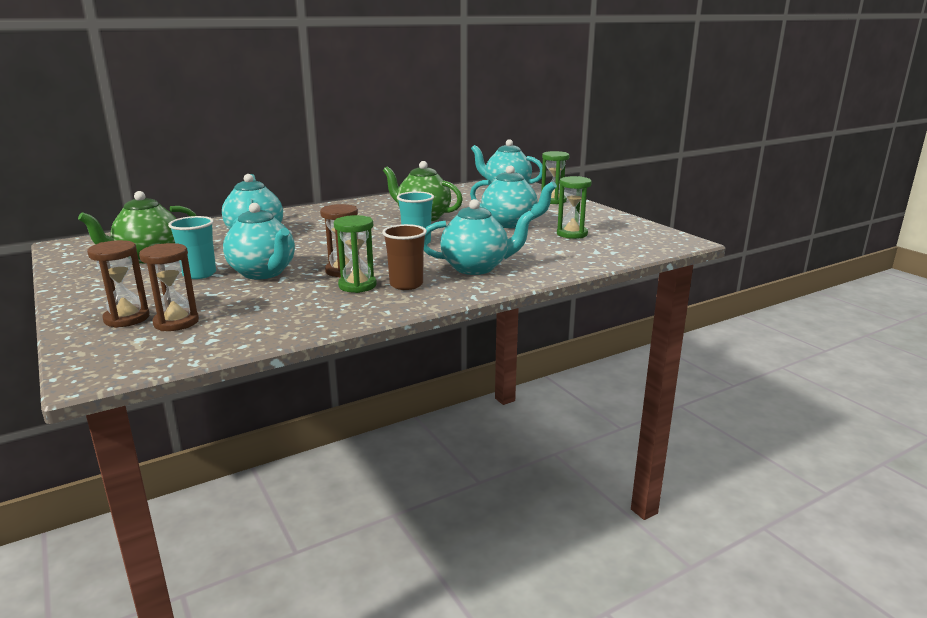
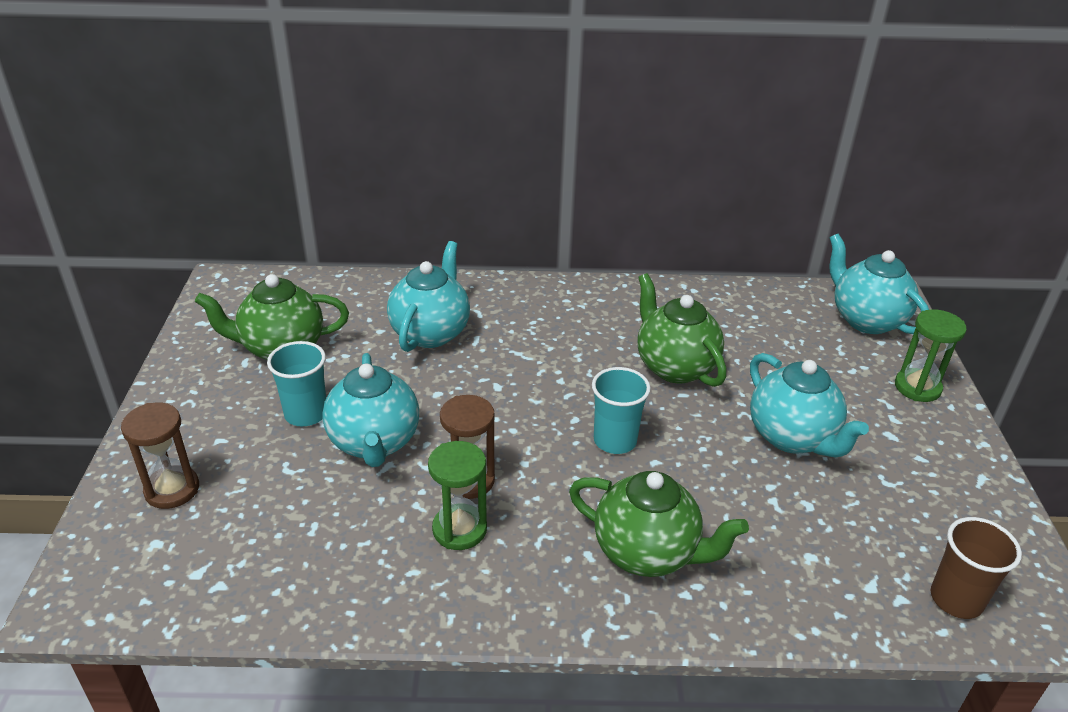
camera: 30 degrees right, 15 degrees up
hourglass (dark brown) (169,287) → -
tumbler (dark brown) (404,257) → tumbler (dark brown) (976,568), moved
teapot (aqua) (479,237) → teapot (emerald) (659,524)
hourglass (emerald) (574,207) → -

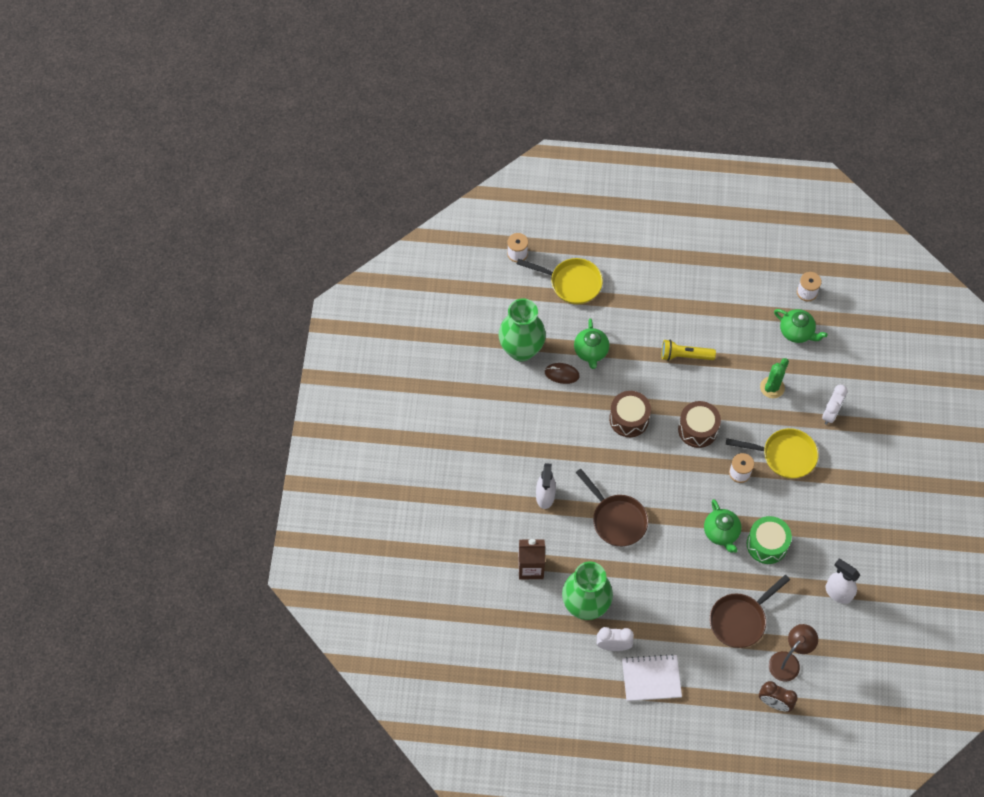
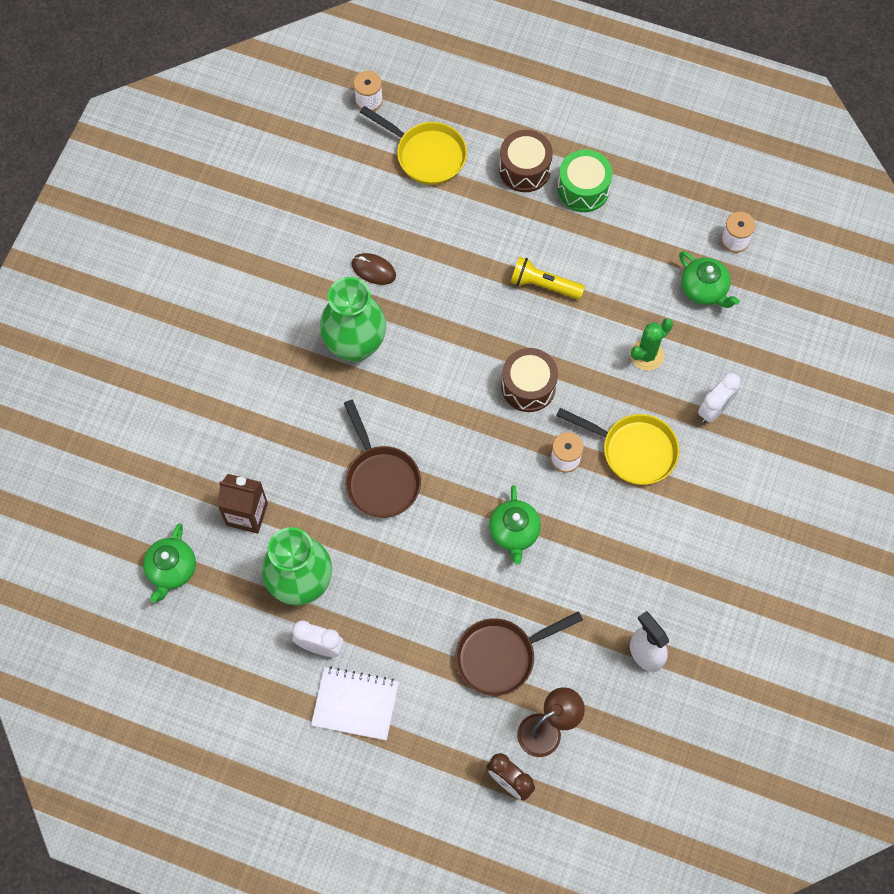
camera: 15 degrees right, 5 degrees up
tall vase (emerald) (522,330) → tall vase (emerald) (353,319), moved
spray cleaner (snow-white) (546,486) → -
teapot (emerald) (591,343) → teapot (emerald) (169,563), moved
toy drum (dark brown) (630,414) → toy drum (dark brown) (526,161), moved
toy drum (emerald) (769,540) → toy drum (emerald) (585,181), moved

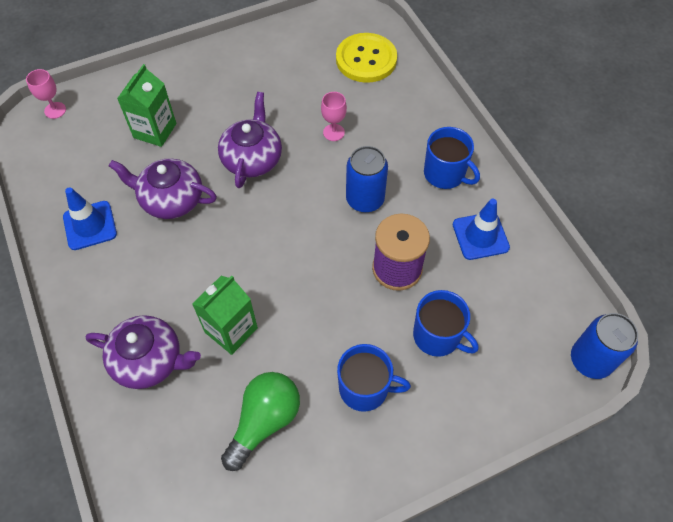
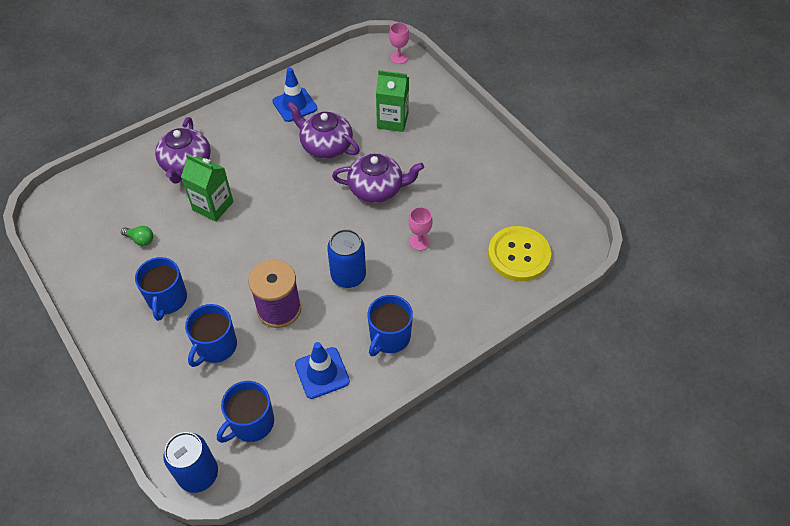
camera: 80 degrees right, 5 degrees down
teapot (violet) (163,188) → teapot (violet) (323,130), 60 degrees counterclockwise
lightbulb (emerald) (260,421) → lightbulb (emerald) (137,236), x0.49
- → coffee mug (blue) (245,412)

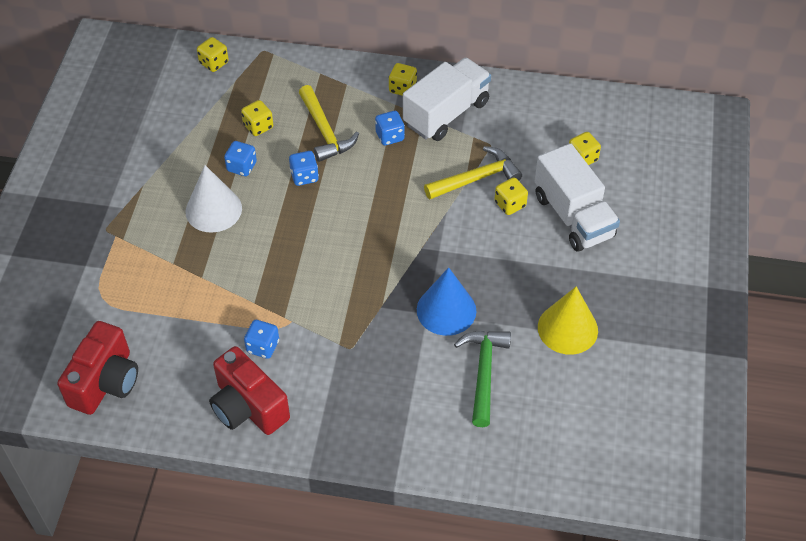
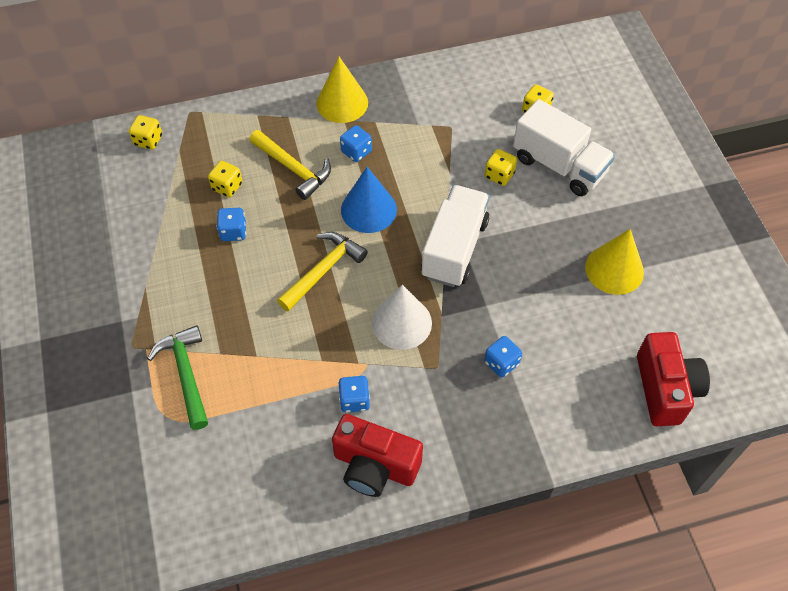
camera: 25 degrees left, 5 degrees up
compact camera (red) (97,368) → compact camera (red) (673,379), moved
cone (snow-white) (214,199) → cone (snow-white) (402,317), moved
die (blue) (304,168) → die (blue) (503,357), moved
die (golden) (403,79) → cone (golden) (342,90)
toy truck (snow-white) (447,99) → toy truck (snow-white) (455,236), moved
cone (blue) (446,301) → cone (blue) (369,200), moved
carpenter's hammer (golden) (473,172) → carpenter's hammer (golden) (322,272), moved
carpenter's hammer (emerald) (482,379) → carpenter's hammer (emerald) (177,377), moved

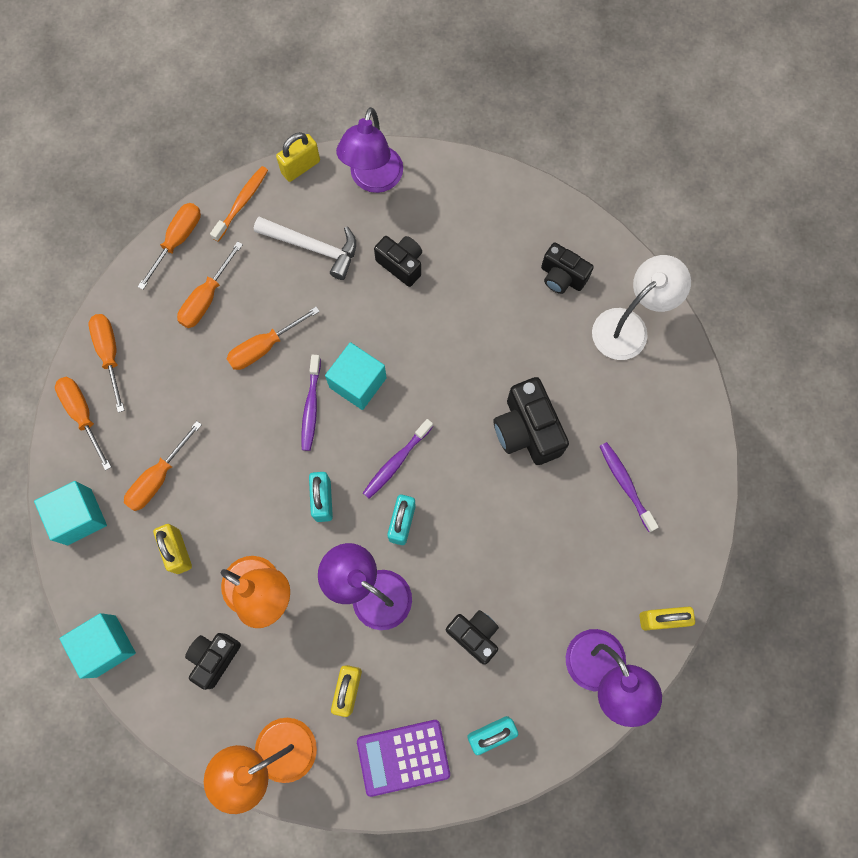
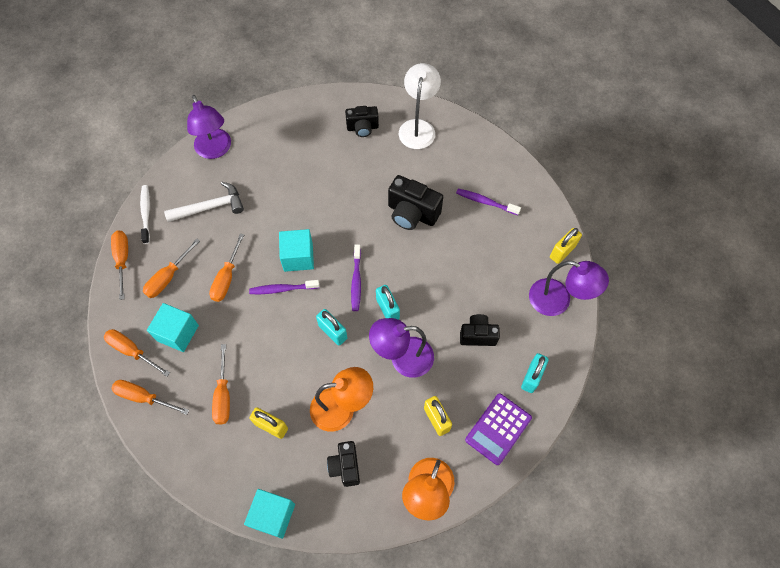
camera: 40 degrees left, 10 degrees down
block (aqua) (70,513) → block (aqua) (173,327), moved
hand screwdriver (orange-coloured) (210,284) → hand screwdriver (orange-coloured) (171,268), 45 degrees clockwise
toothbrush (orange-coloured) (239,204) → toothbrush (snow-white) (145,214)
lock (golden) (298,157) → -
toothbrush (violet) (311,403) → toothbrush (violet) (284,287), 120 degrees clockwise
compact camera (ebony) (398,261) → -

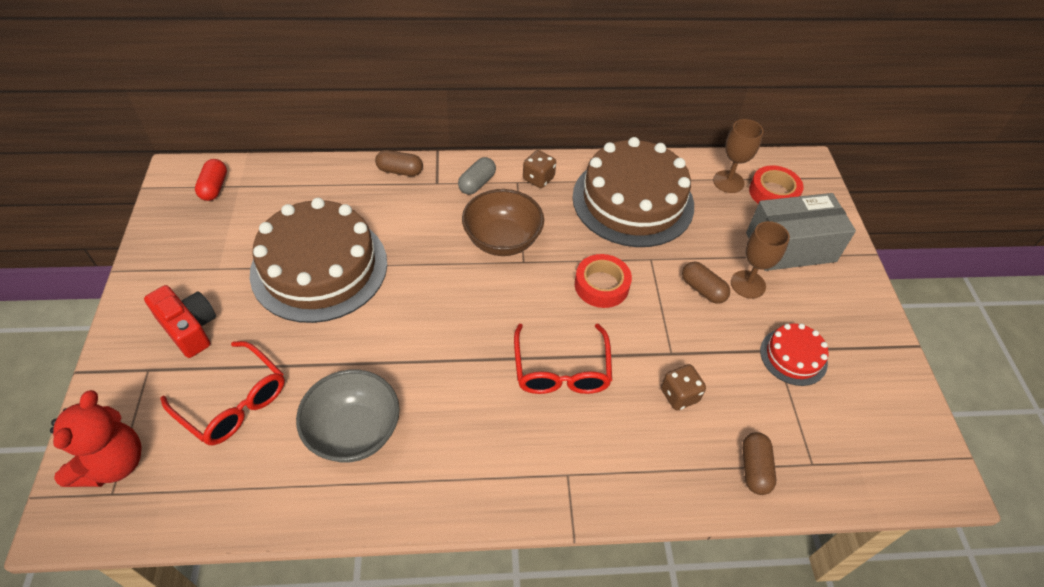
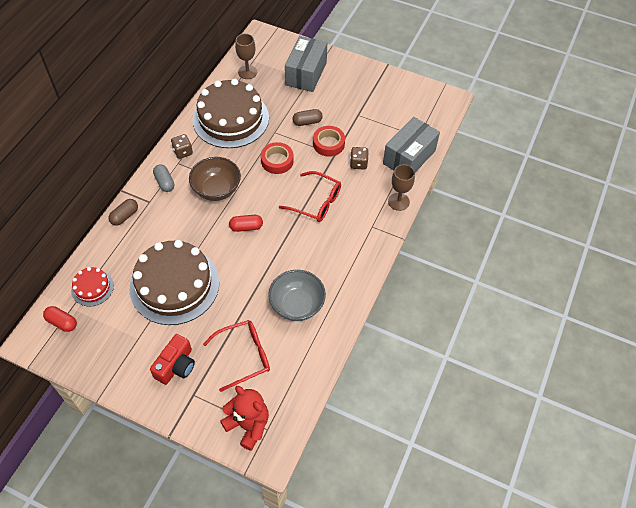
camera: 60 degrees left, 5 degrees up
compact camera (red) (180,321) → compact camera (red) (172,359), 135 degrees clockwise
goblet (dark brown) (760,260) → goblet (dark brown) (401,187), moved
pill shape (dark brown) (759,463) → box (gray) (411,144)
roll of tape (red) (776,184) → roll of tape (red) (329,141), moved
gateau (red) (794,354) → gateau (red) (92,286), moved
- → pill shape (red) (246,223)

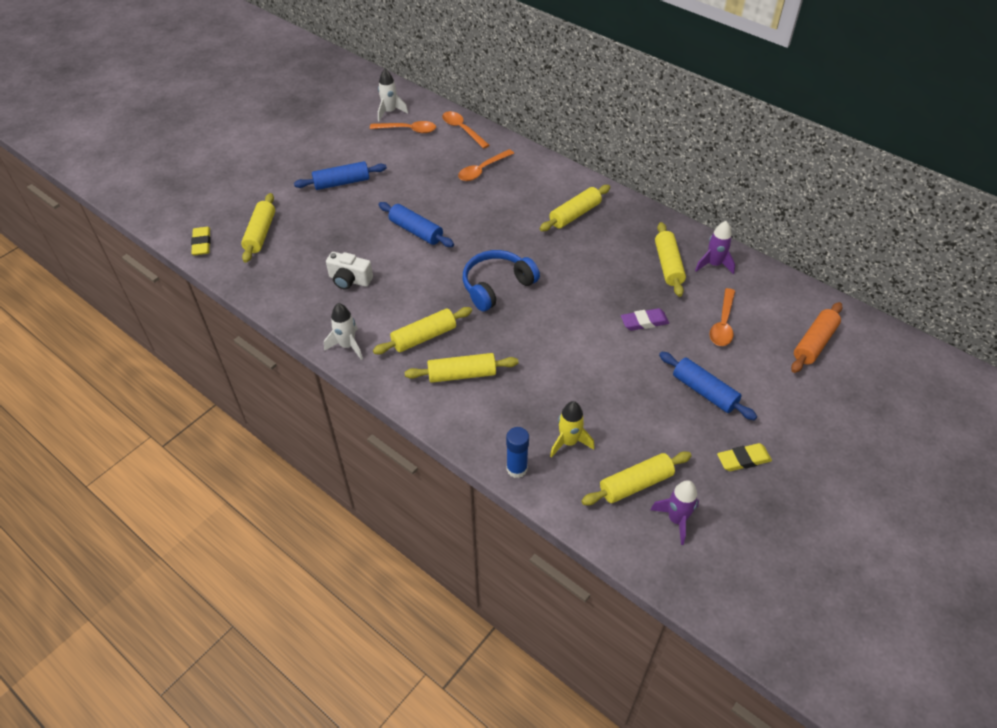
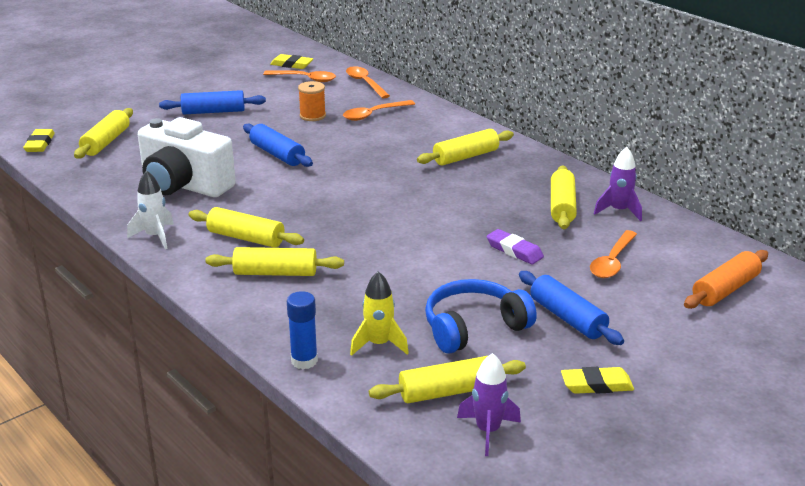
camera: 10 degrees right, 20 degrees down
compact camera (snow-white) (349,270) → compact camera (snow-white) (187,157), x1.90
dough roller (golden) (422,330) → dough roller (golden) (246,227), 45 degrees clockwise
toy rocket (snow-white) (393,95) → eraser (golden) (291,61)
over-ear headphones (blue) (501,281) → over-ear headphones (blue) (481,316), moved
eraser (violet) (645,319) → eraser (violet) (515,247), 45 degrees clockwise
- → spool (orange-coloured) (312,101)

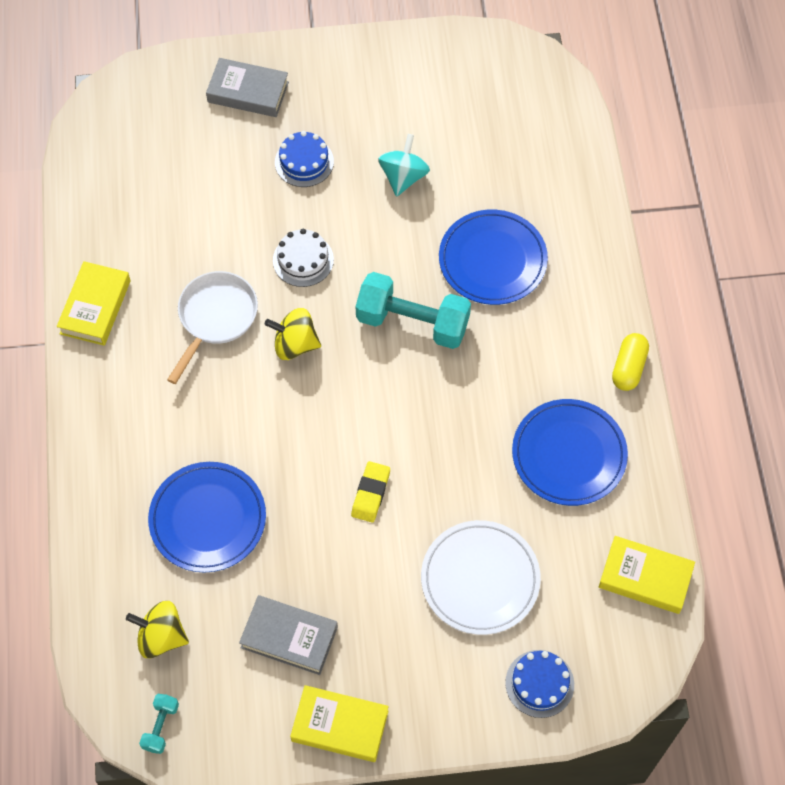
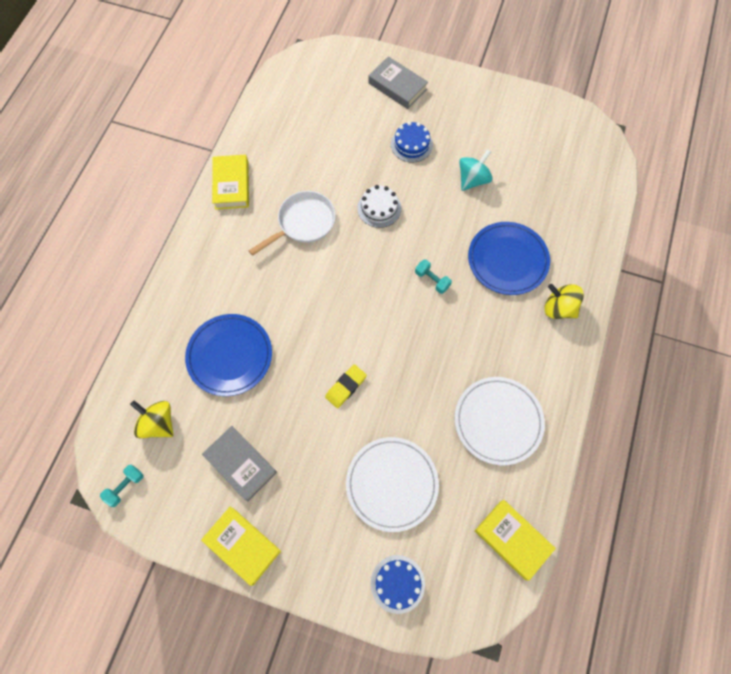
camera: 25 degrees right, 5 degrees up
book (golden) (94,303) → book (golden) (230,182), 45 degrees counterclockwise
toy top (golden) (293,334) → toy top (golden) (564,301), moved
dumbbell (aqua) (413,310) → dumbbell (aqua) (433,276), x0.46
flat dish (blue) (570,452) → flat dish (snow-white) (500,421)
pill shape (golden) (630,362) → -

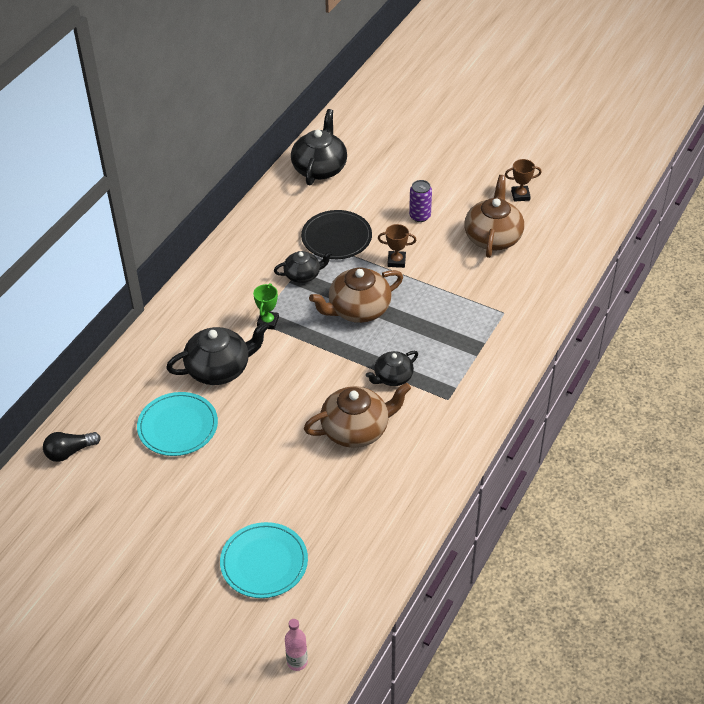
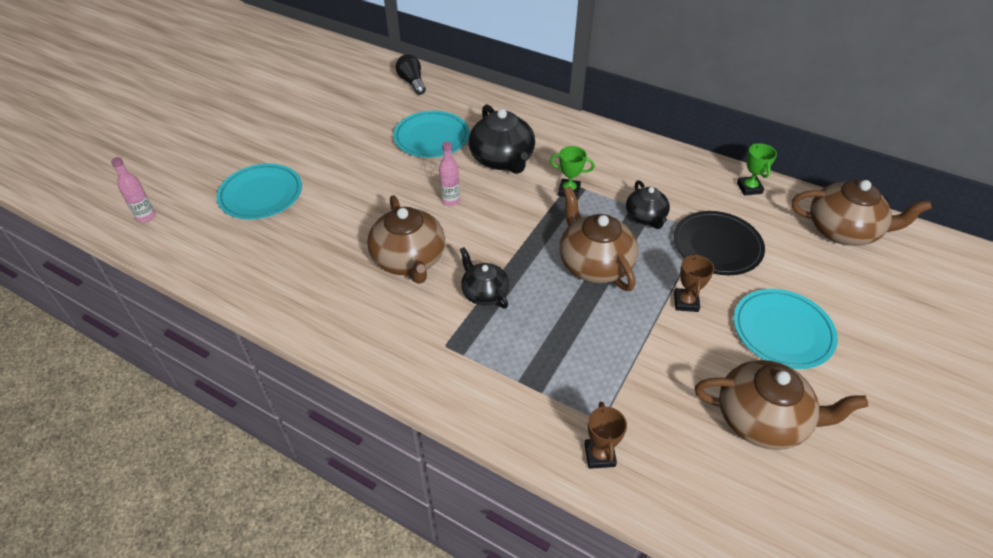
camera: 90 degrees right, 0 degrees up
teapot (ebony) (319,147) → teapot (dark brown) (861,213)
tin (violet) (420,201) → flat dish (aqua) (786,329)
trophy (dark brown) (523,180) → trophy (dark brown) (605,435), moved
- → bottle (rosy) (449,174)
- → trophy (emerald) (757,169)

